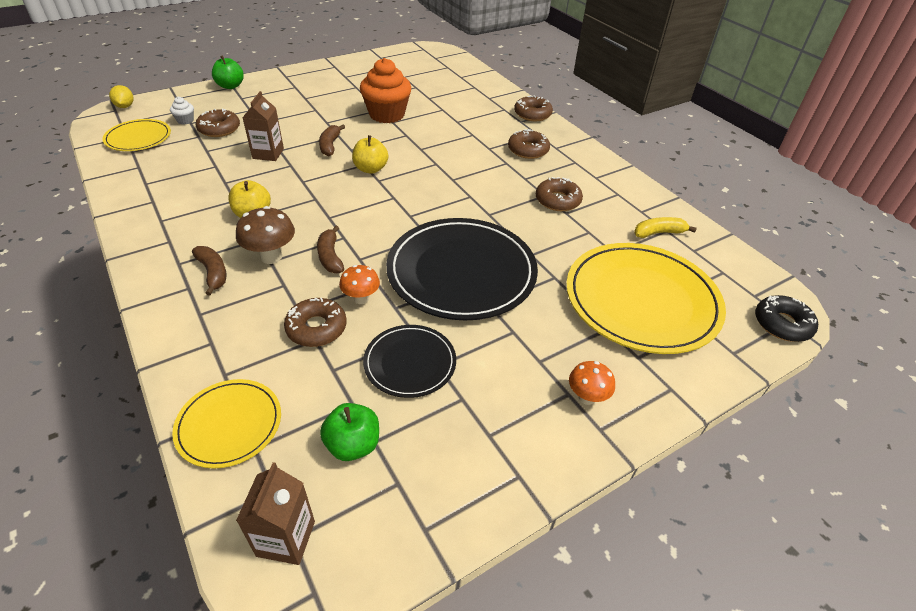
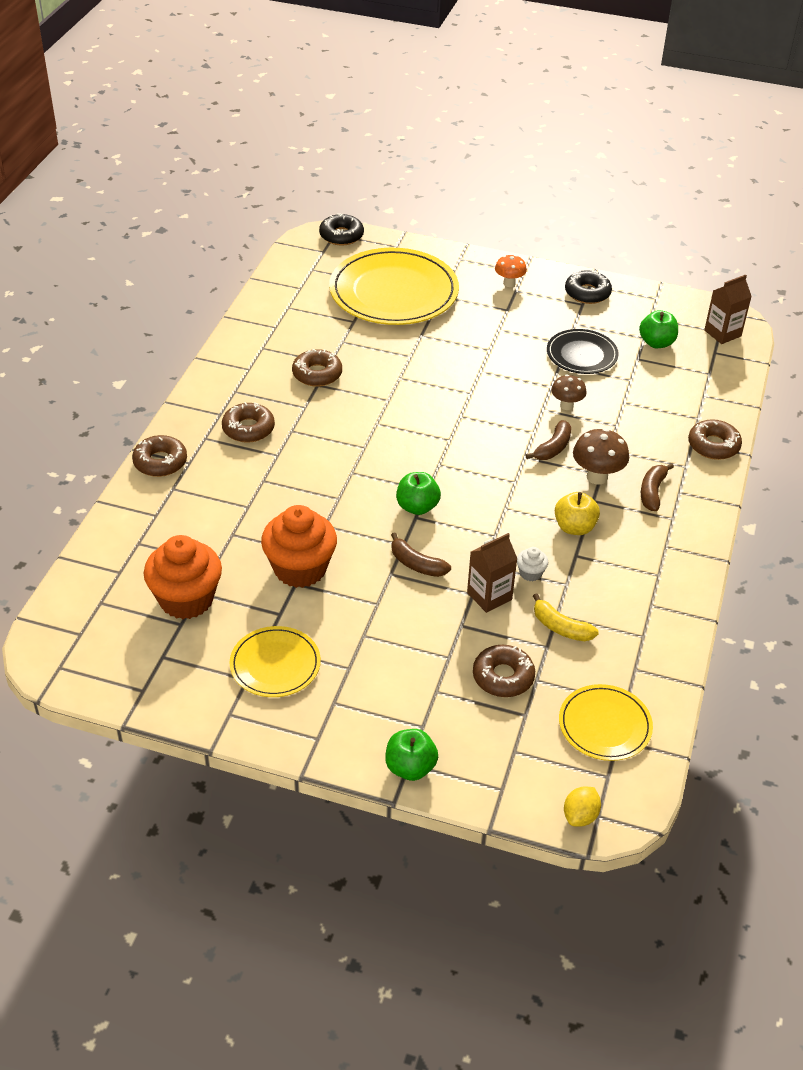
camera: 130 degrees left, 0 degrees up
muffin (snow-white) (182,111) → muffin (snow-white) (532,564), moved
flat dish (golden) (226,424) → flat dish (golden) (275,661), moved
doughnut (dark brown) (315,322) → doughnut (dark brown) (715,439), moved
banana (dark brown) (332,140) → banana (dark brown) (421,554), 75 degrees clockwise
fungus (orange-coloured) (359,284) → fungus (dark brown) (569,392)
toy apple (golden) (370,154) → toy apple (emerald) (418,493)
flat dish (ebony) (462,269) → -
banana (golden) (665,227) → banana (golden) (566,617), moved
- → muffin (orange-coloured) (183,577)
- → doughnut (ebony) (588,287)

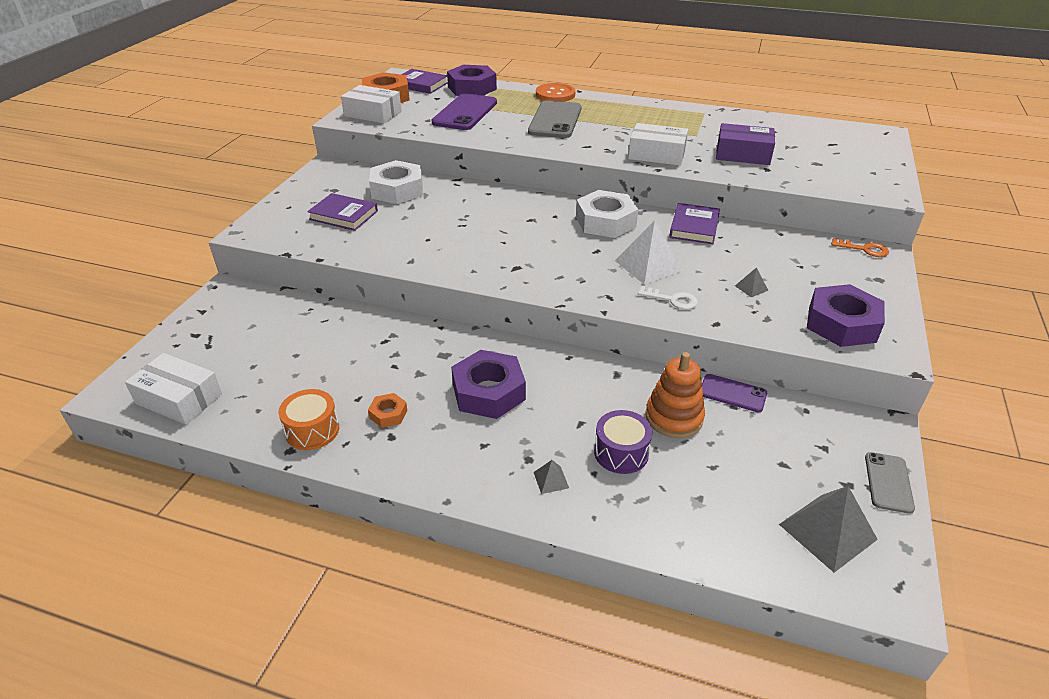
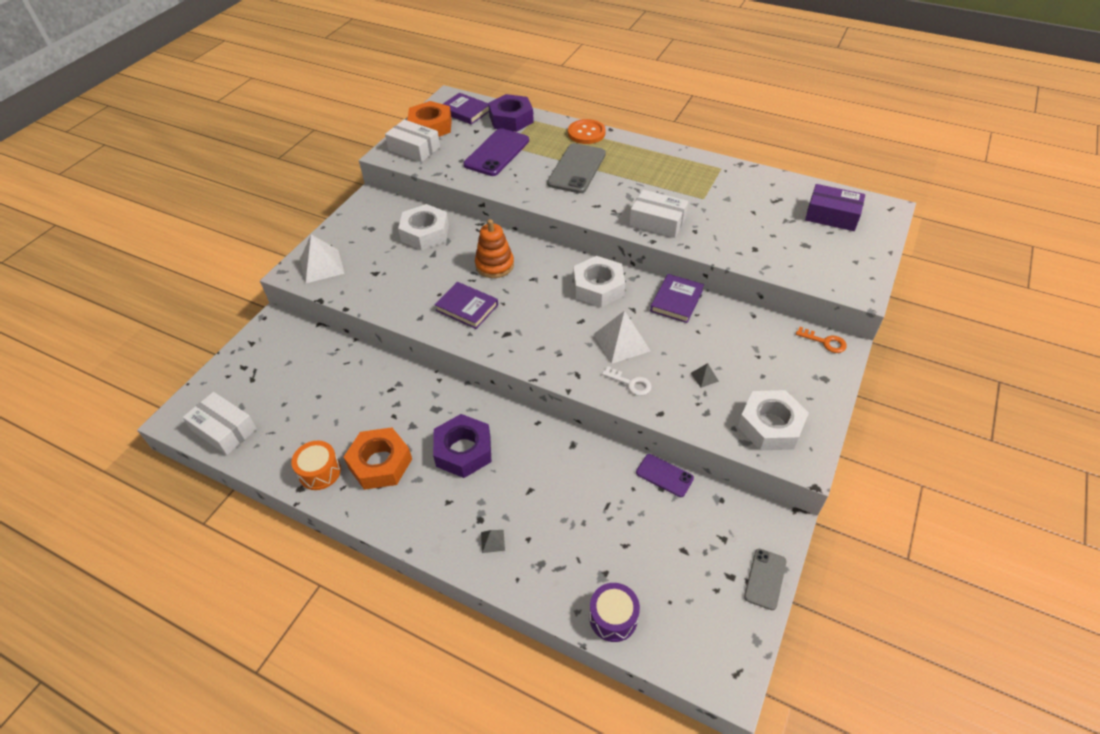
camera: 10 degrees right, 10 degrees up
book (violet) (342,212) → book (violet) (466,305), moved
hex nut (orange-coloured) (387,410) → hex nut (orange-coloured) (378,458), x2.09
toy drum (violet) (623,442) → toy drum (violet) (614,612), moved
stacking rings (orange-coloured) (675,395) → stacking rings (orange-coloured) (494,248), moved
box (violet) (745,144) → box (violet) (835,207), moved
pyramid (gray) (828,529) → -
hex nut (violet) (846,315) → hex nut (snow-white) (773,420)
- → pyramid (snow-white) (322,259)

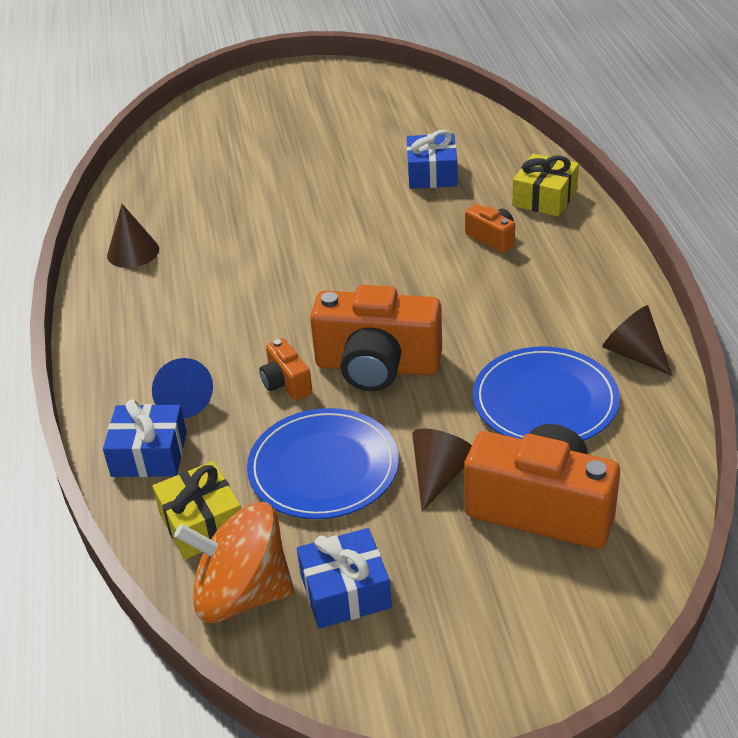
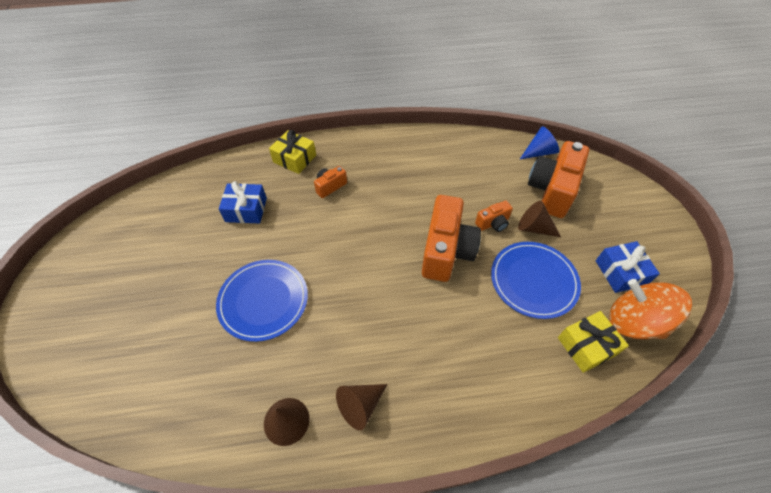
camera: 90 degrees left, 15 degrees up
gift (blue) (145,438) → -
cone (blue) (182,388) → cone (blue) (539,142), moved
toy top (orange-coloured) (234,562) → toy top (orange-coloured) (650,309), 120 degrees clockwise
compact camera (orange-coloured) (285,369) → compact camera (orange-coloured) (494,216), moved
flat dish (blue) (546,393) → flat dish (blue) (262,301), moved
cone (dark brown) (637,340) → cone (dark brown) (361,407), moved

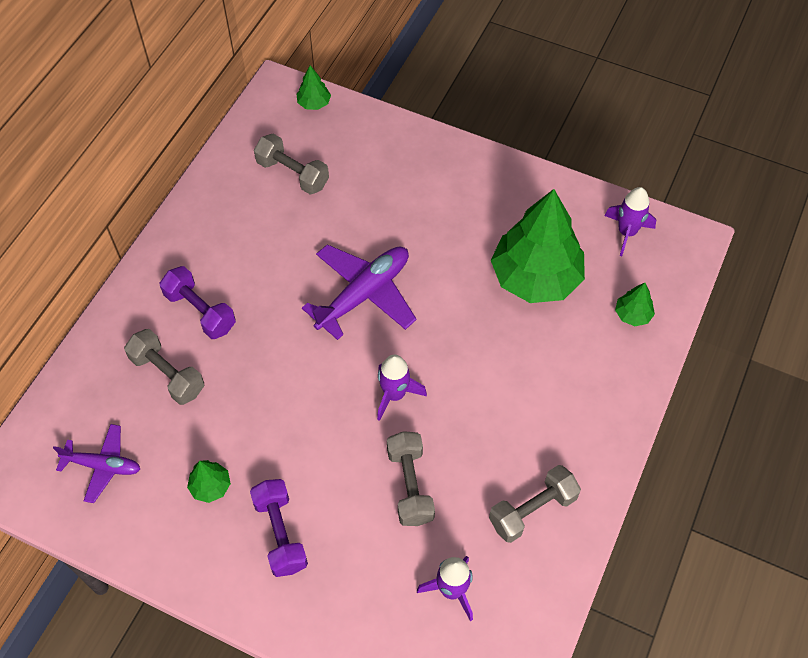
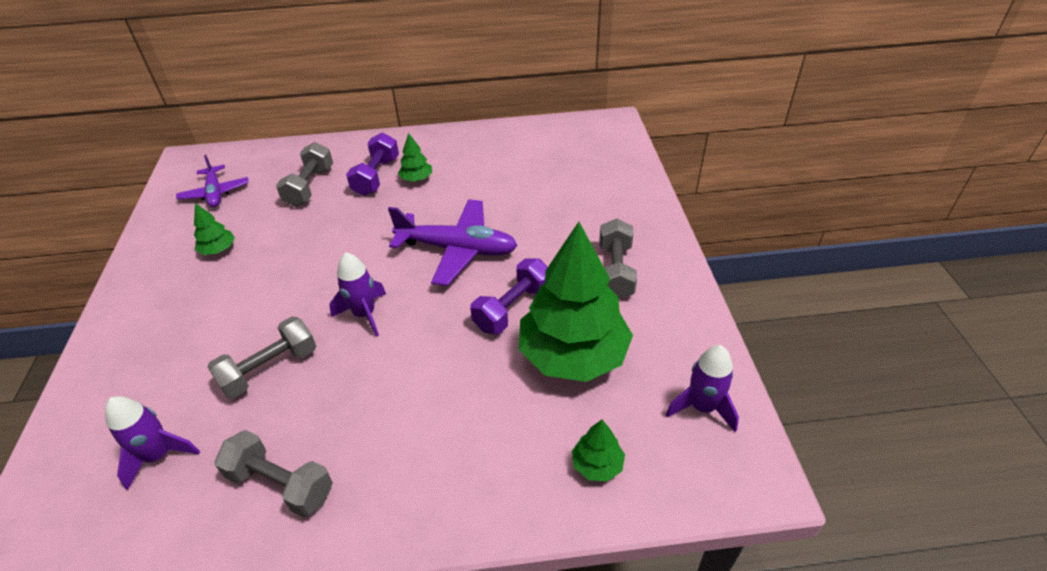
camera: 60 degrees right, 15 degrees down
dumbbell (violet) (279,528) → dumbbell (violet) (509,296), moved
dumbbell (gray) (291,164) → dumbbell (gray) (618,259), moved
fir tree (emerald) (314,87) → fir tree (emerald) (415,157), moved

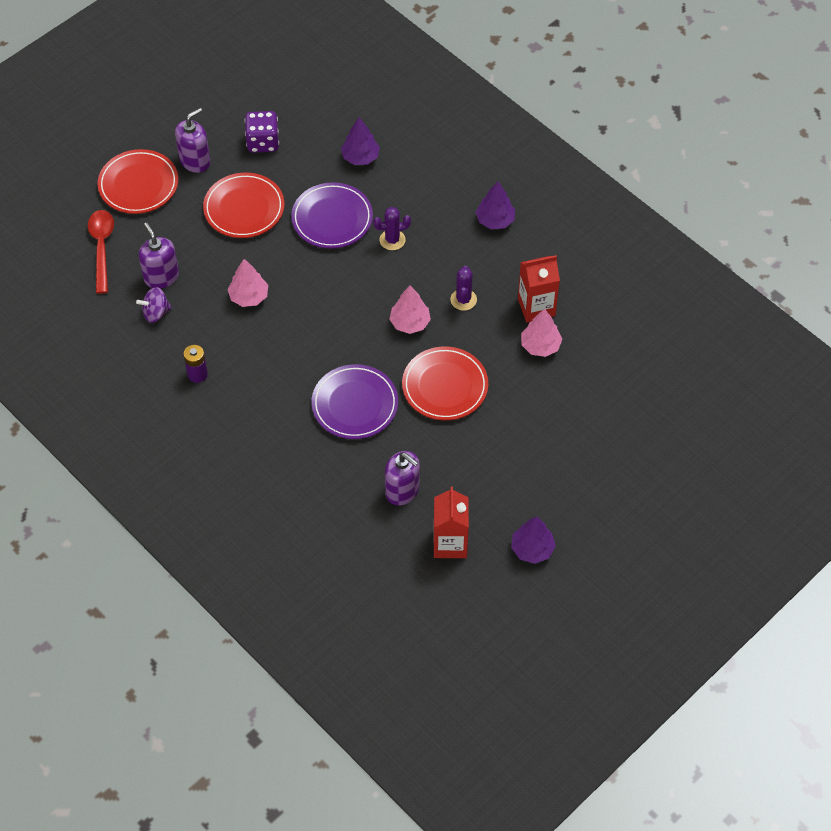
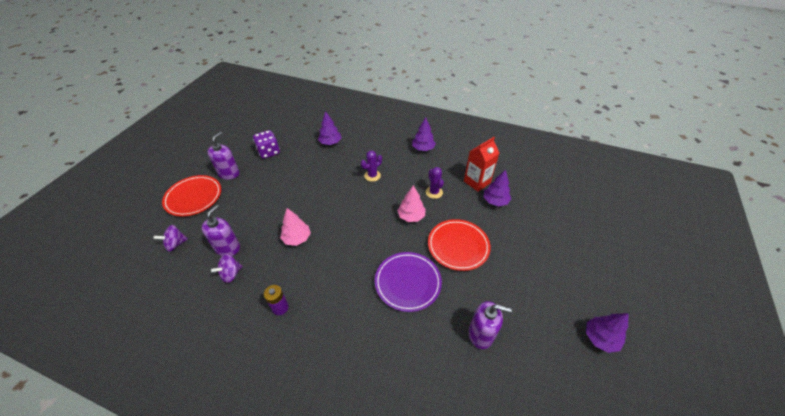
camera: 25 degrees left, 10 degrees down
spoon (red) (101,252) → toy top (violet) (171,238)
pump bottle (violet) (159,256) → pump bottle (violet) (221,230), 75 degrees clockwise
flat dish (red) (243,205) → -
flat dish (violet) (332,215) → -
milk carton (red) (451,522) → -
fir tree (rosy) (541,333) → fir tree (violet) (497,188)

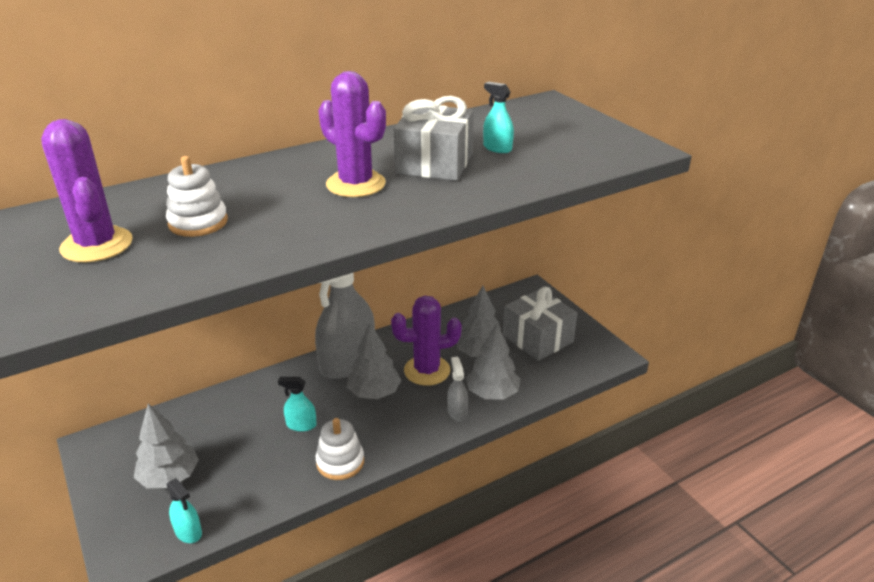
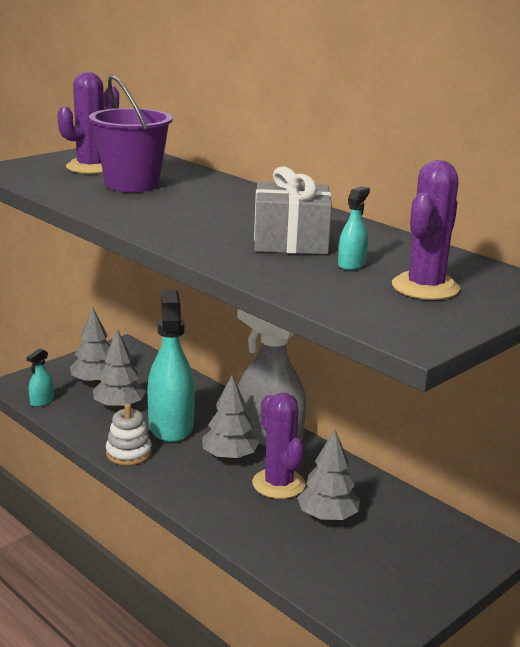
camera: 75 degrees right, 10 degrees down
stacking rings (snow-white) (197,196) → bucket (violet) (131,133)
spray cleaner (aqua) (297,404) → spray cleaner (aqua) (171,366), x2.34
prickly plant (violet) (352,134) → prickly plant (violet) (426,230), moved
spray cleaner (gray) (457,389) → -
fir tree (gray) (493,361) → fir tree (gray) (119,369), moved
gift (gray) (540,324) → -

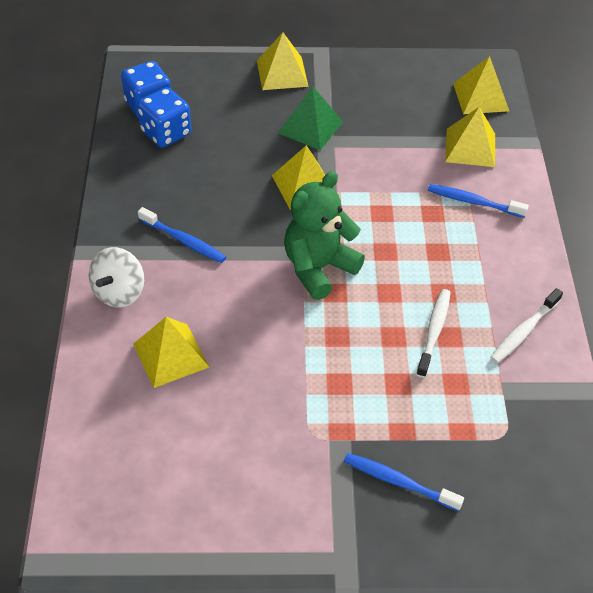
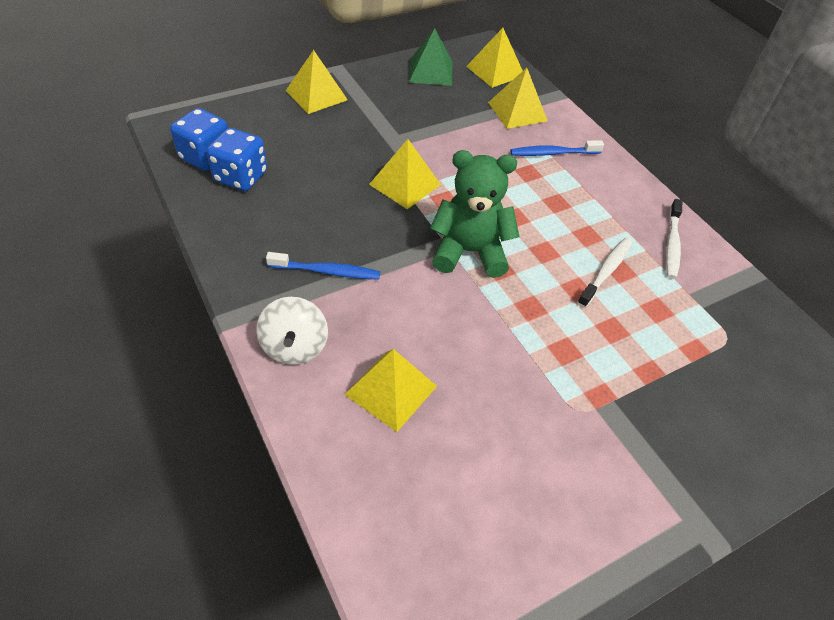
camera: 30 degrees left, 0 degrees up
pyramid (emerald) (310,118) → pyramid (emerald) (430,57), moved
stuffed bear (emerald) (324,235) → stuffed bear (emerald) (475,214), 75 degrees clockwise
toothbrush (blue) (404,482) → -
toothbrush (snow-white) (433,333) → toothbrush (snow-white) (604,273), 45 degrees clockwise

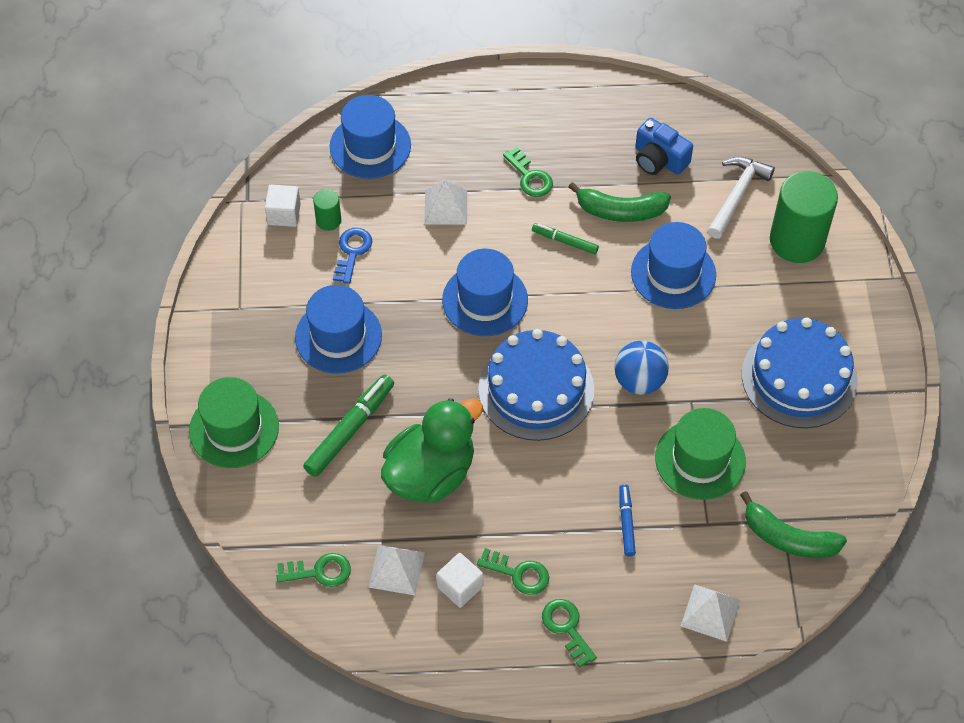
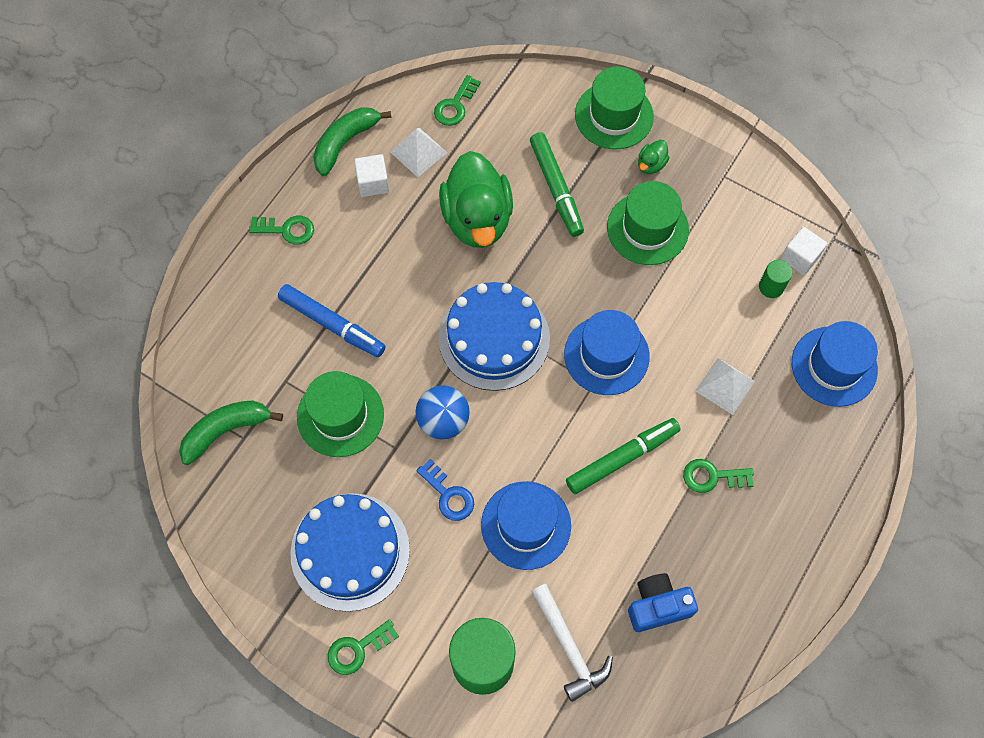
camera: 125 degrees right, 10 degrees up
hat (blue) (338,329) → hat (emerald) (648,223)
door key (blue) (352,256) → door key (blue) (445,490), moved
door key (emerald) (513,571) → door key (emerald) (363,647), moved
marker pen (emerald) (565,238) → marker pen (emerald) (623,456), x1.74
banana (emerald) (620,202) → banana (emerald) (352,141), moved
marker pen (blue) (627,520) → marker pen (blue) (332,320), x1.74
pyramid (snow-white) (710,613) → -
- → toy duck (emerald) (654,157)

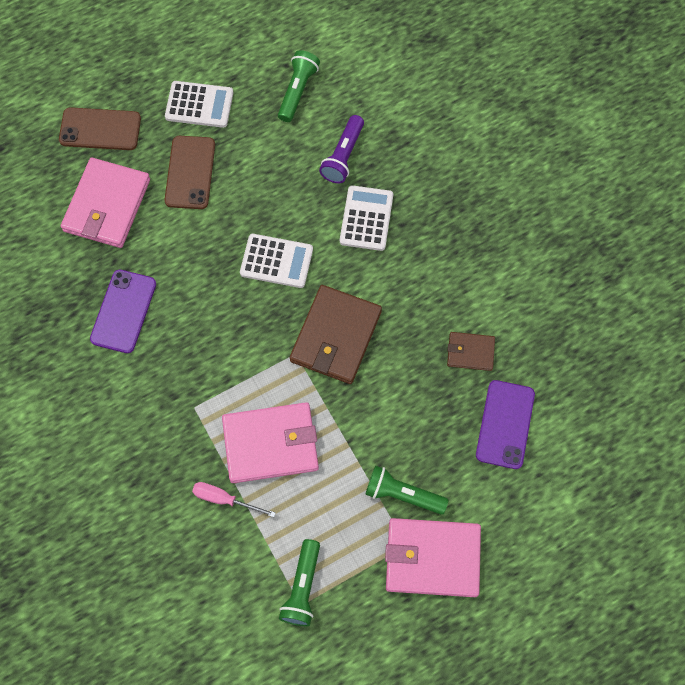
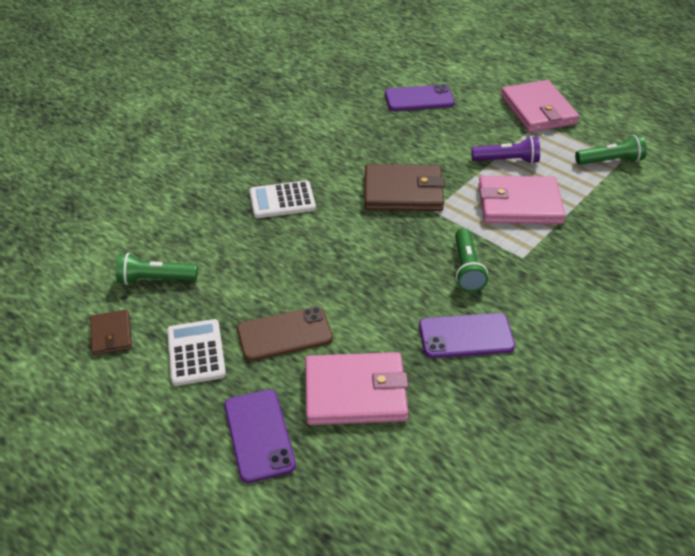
camera: 110 degrees left, 25 degrees down
phone (dark brown) (100,128) → phone (violet) (260,436)
hand screwdriver (rosy) (234,499) → -
card wallet (rosy) (270,442) → card wallet (rosy) (522,200), 60 degrees counterclockwise
pocket calculator (snow-white) (276,261) → -
pocket torch (violet) (341,149) → pocket torch (violet) (505,150), moved
pocket torch (emerald) (407,490) → pocket torch (emerald) (471,260), moved
card wallet (dark brown) (471,351) → card wallet (dark brown) (111,332), moved

